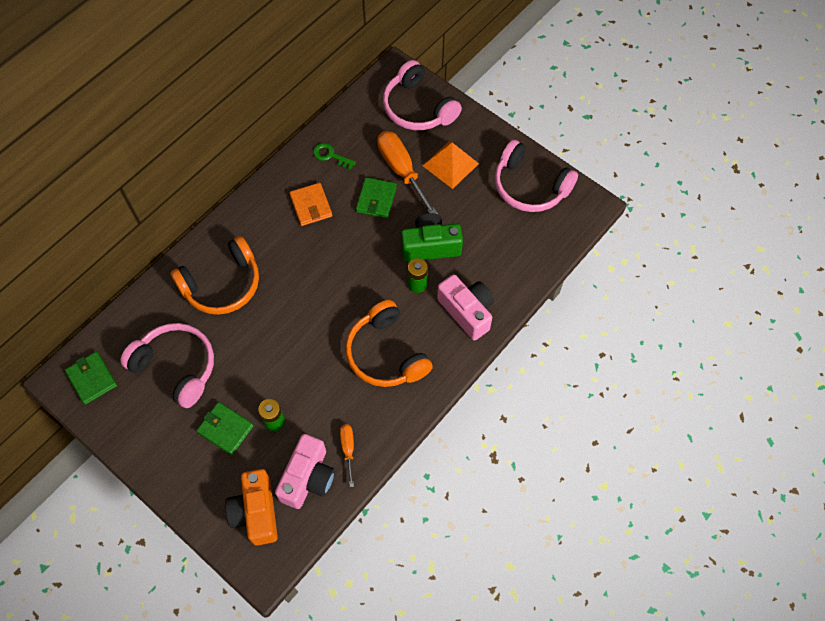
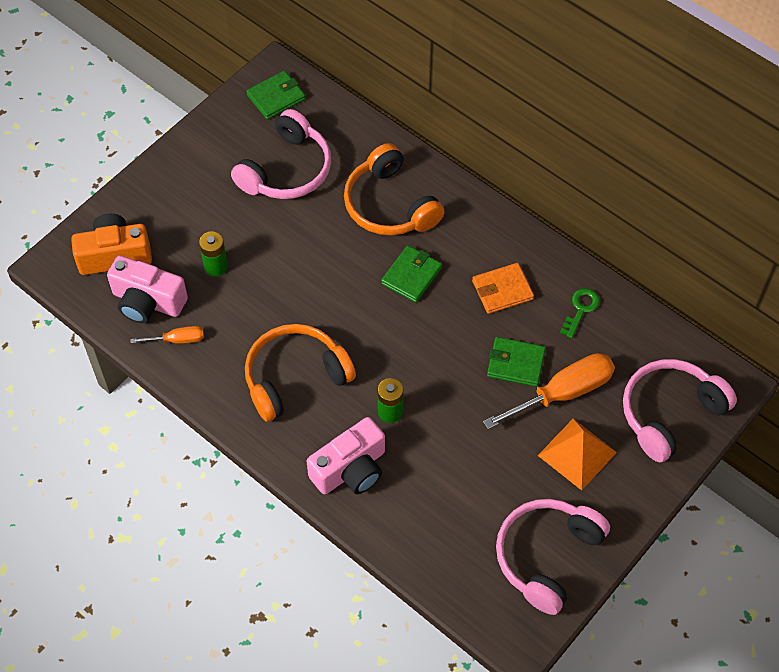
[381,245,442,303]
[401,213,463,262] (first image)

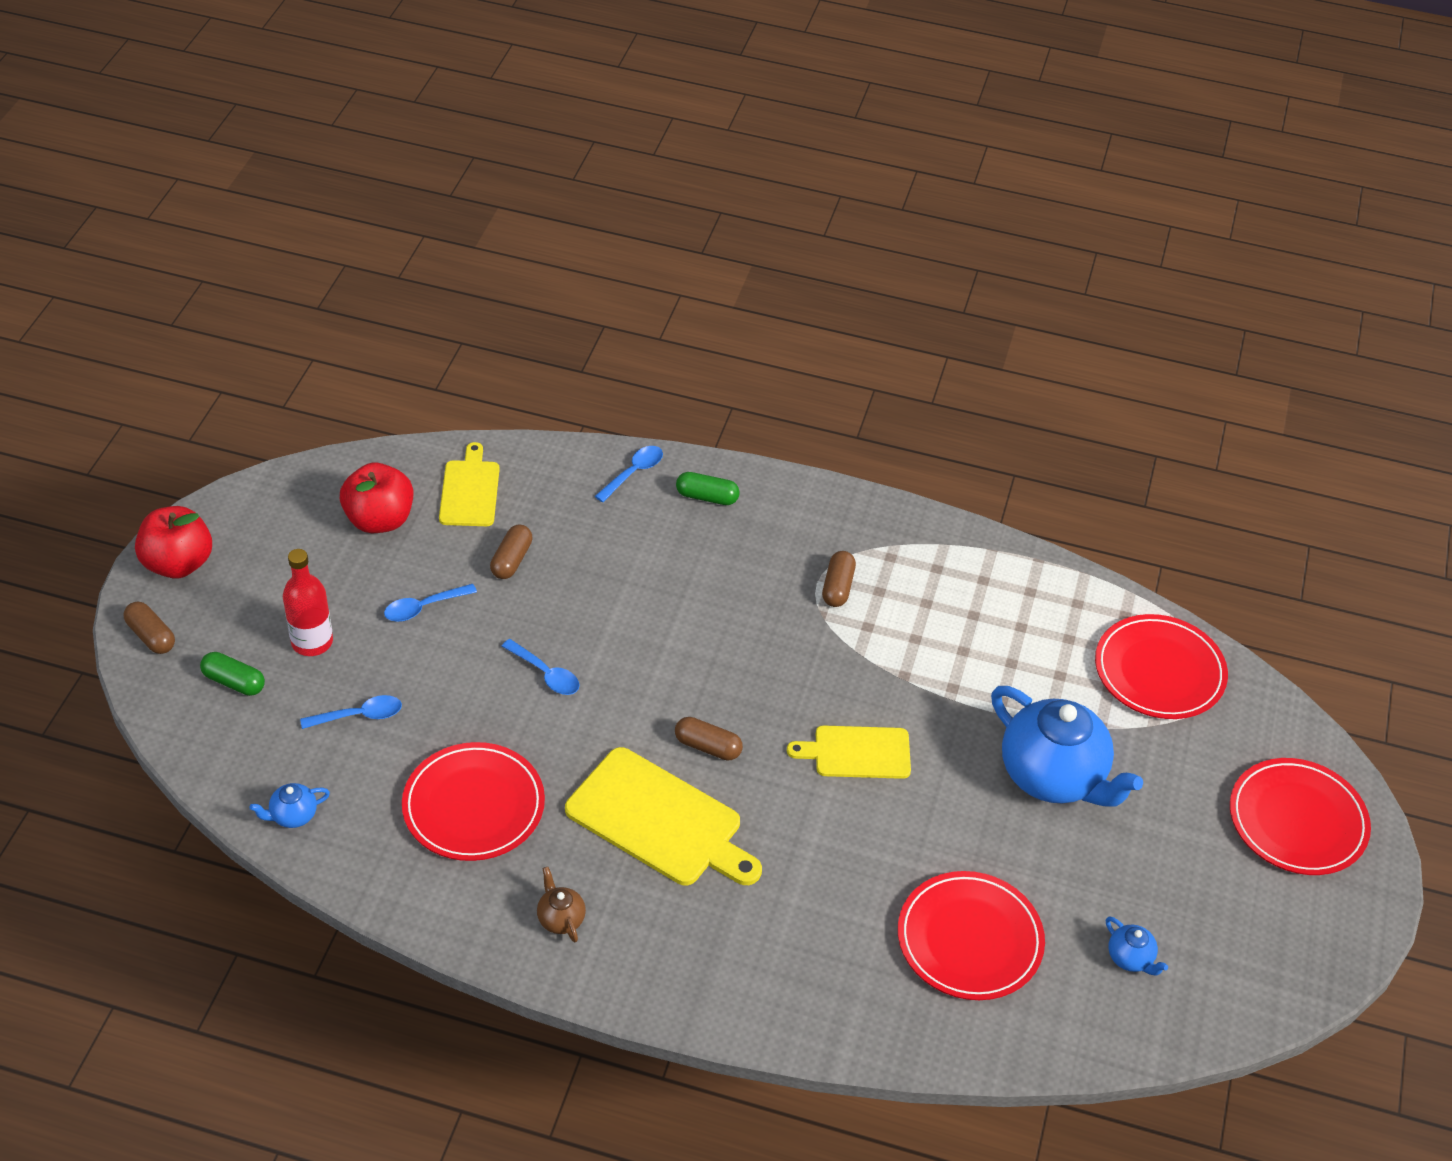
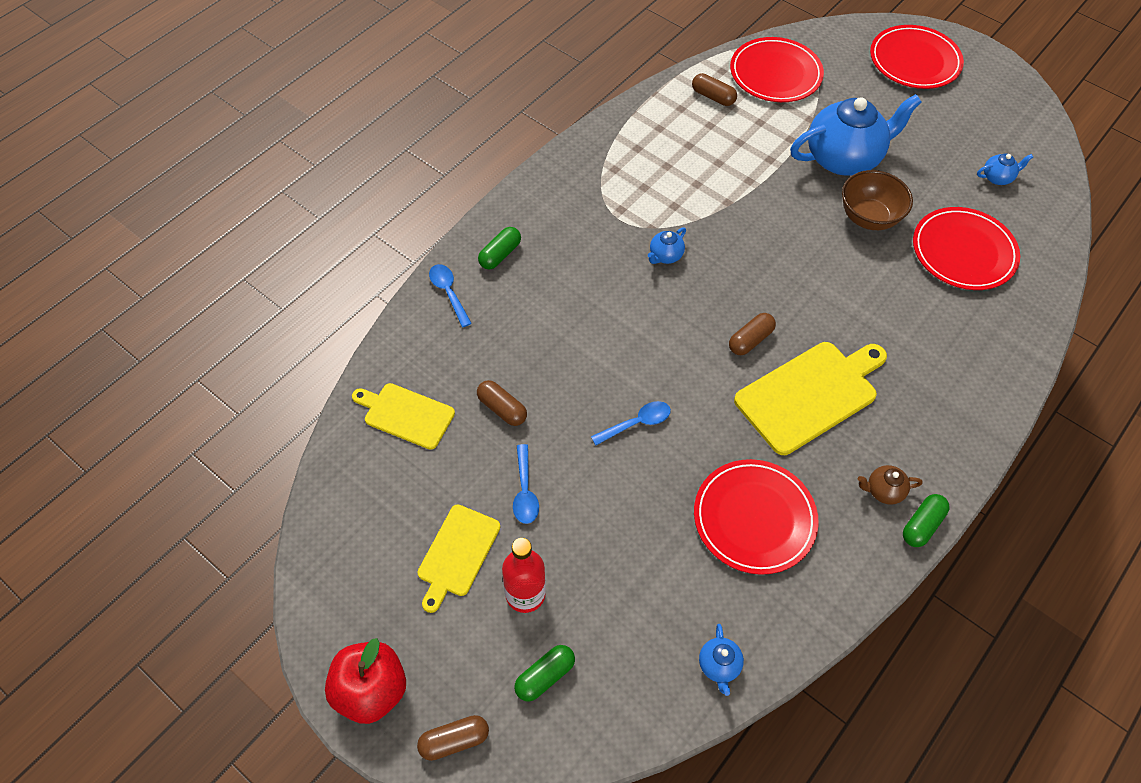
[300,695,402,729] (first image)
[340,463,413,533] (first image)
[418,505,500,613]
[692,73,737,106]
[648,227,686,264]
[842,170,913,230]
[903,494,950,547]

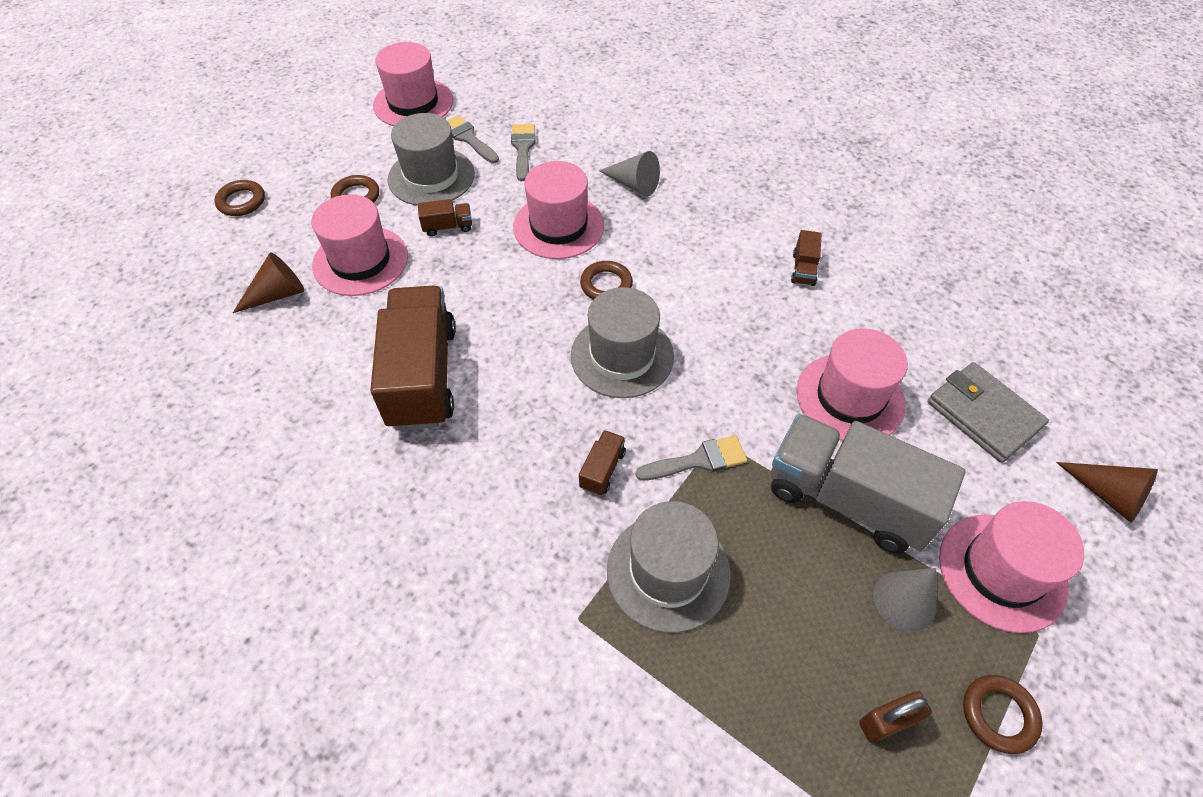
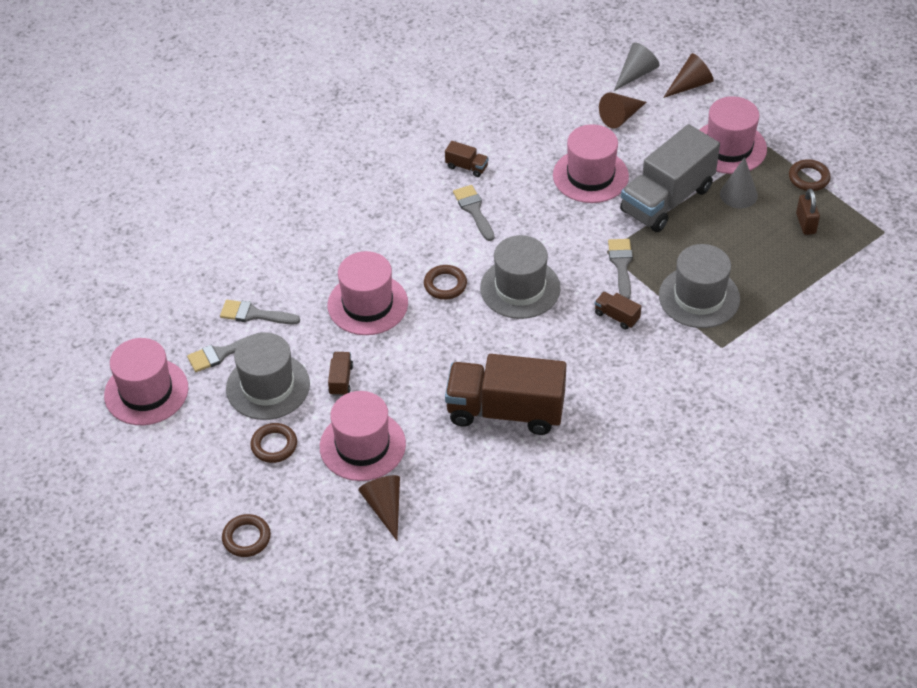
[614,43,659,91]
[599,92,646,129]
[453,185,495,241]

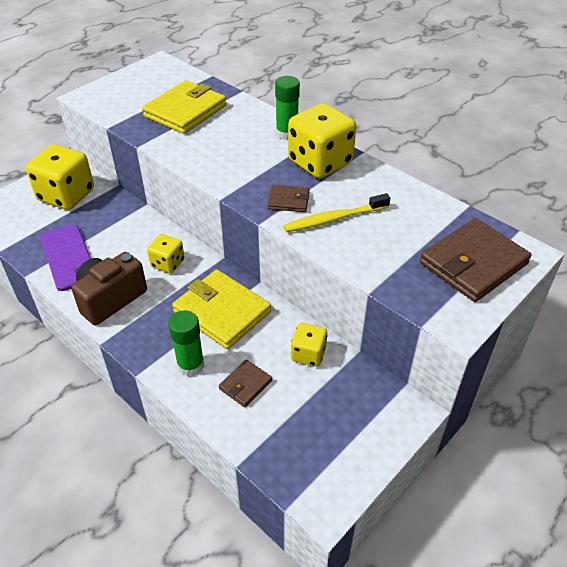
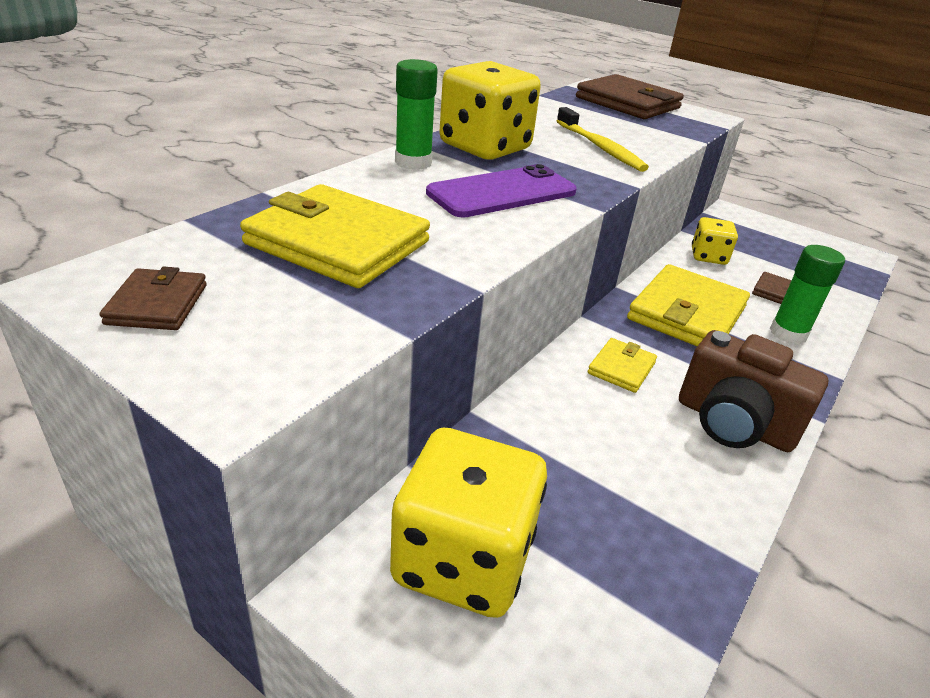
[426,164,577,218]
[588,338,657,393]
[100,267,207,330]

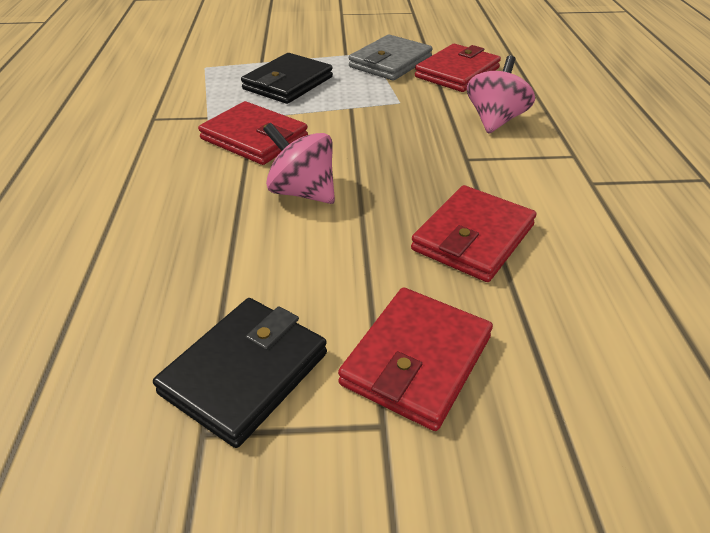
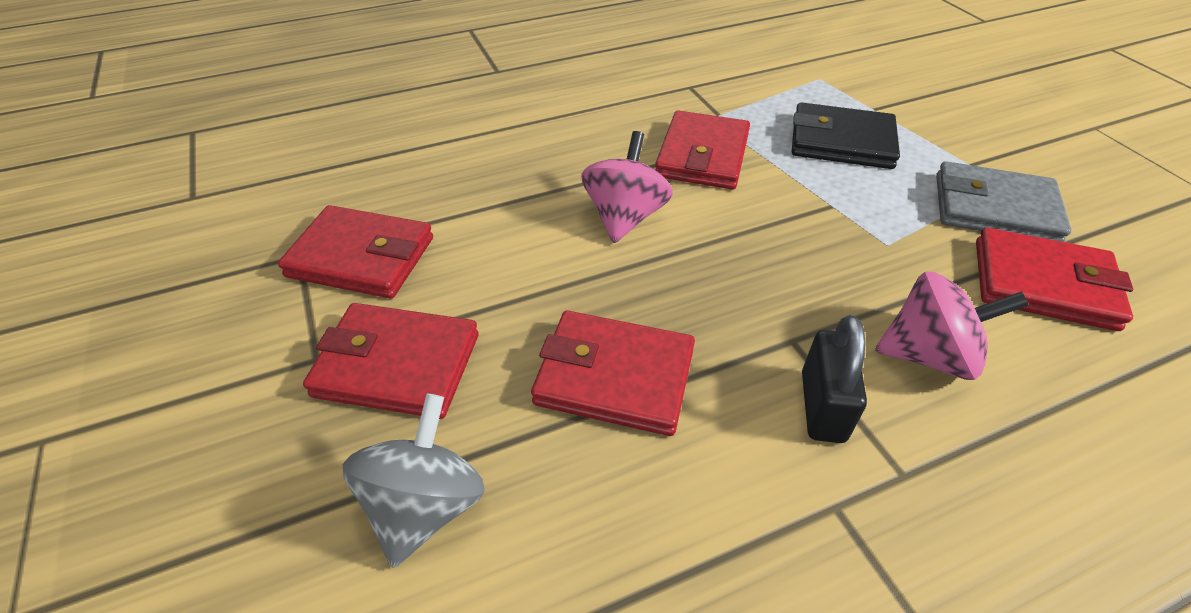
[278,205,433,299]
[343,393,485,568]
[802,315,867,443]

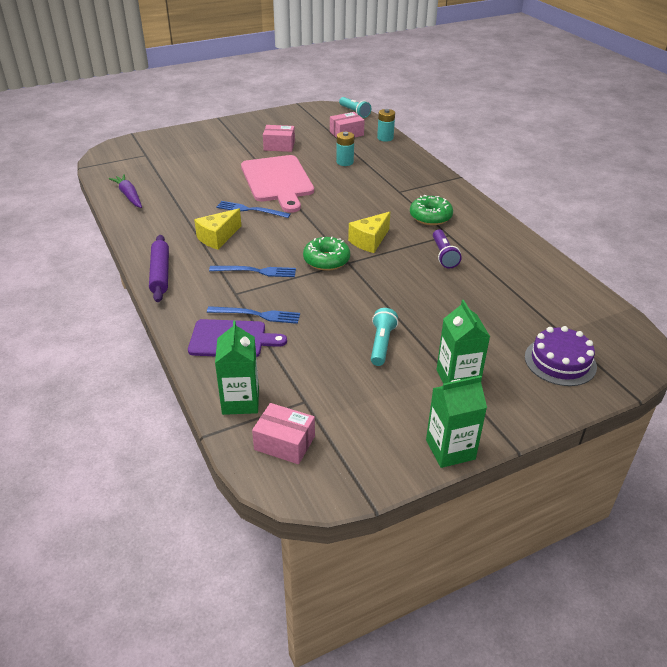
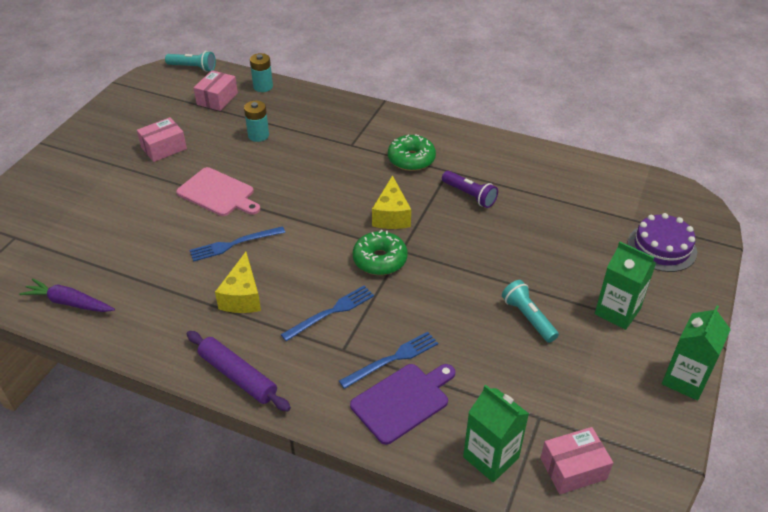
[176,167,260,216]

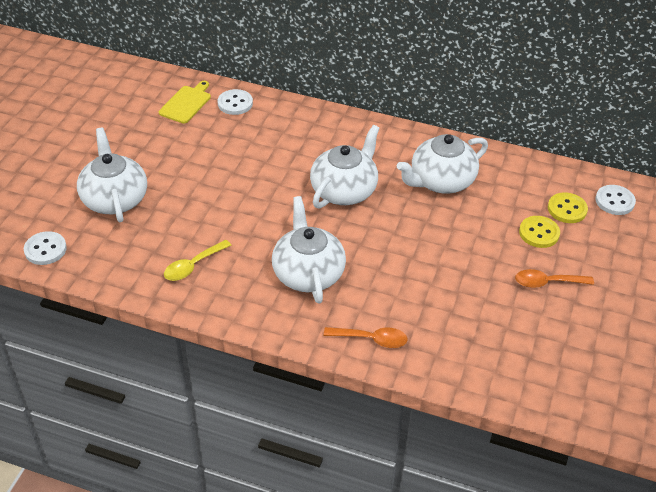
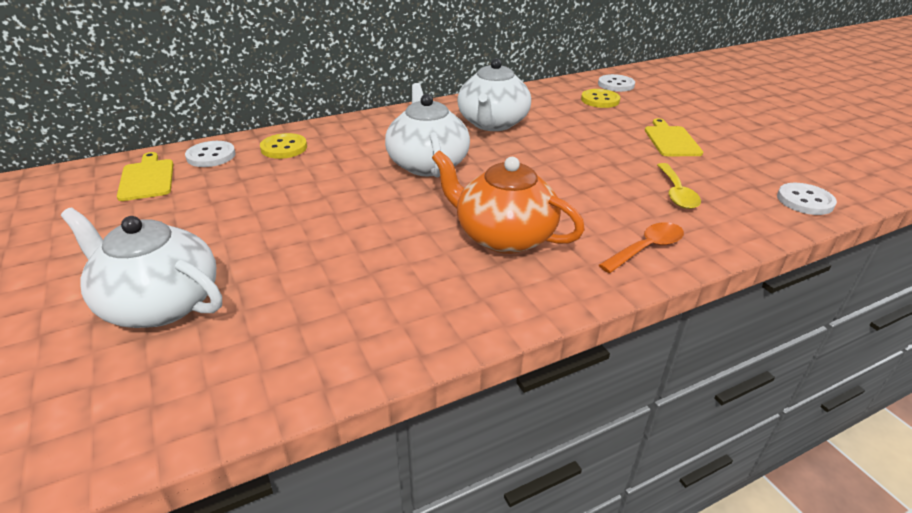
[777,183,837,215]
[657,163,701,209]
[432,150,585,254]
[645,118,703,156]
[260,133,307,159]

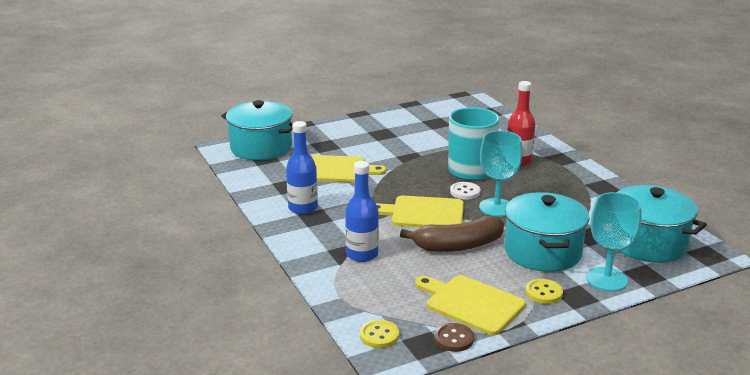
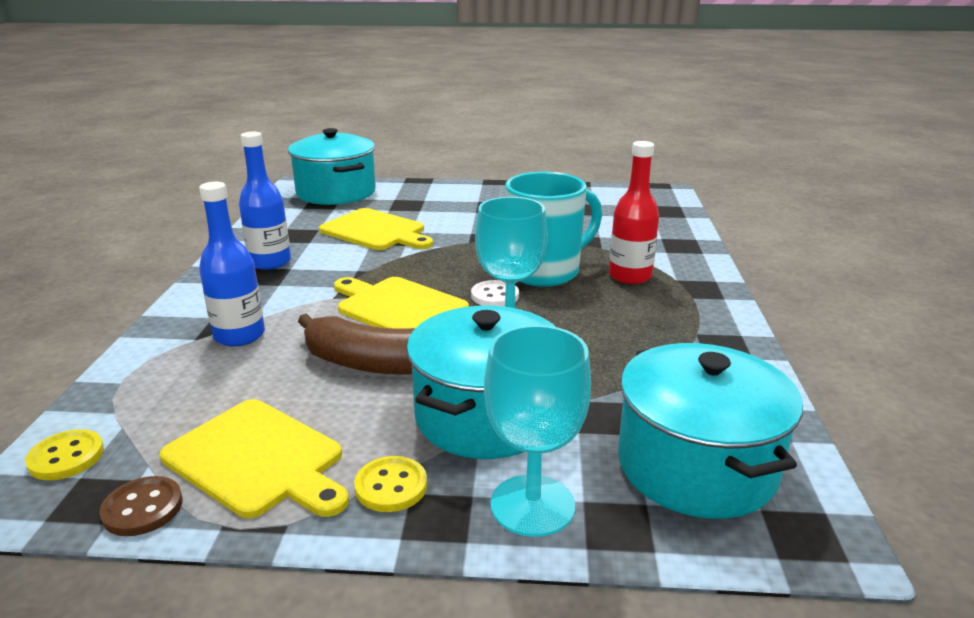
[160,399,349,518]

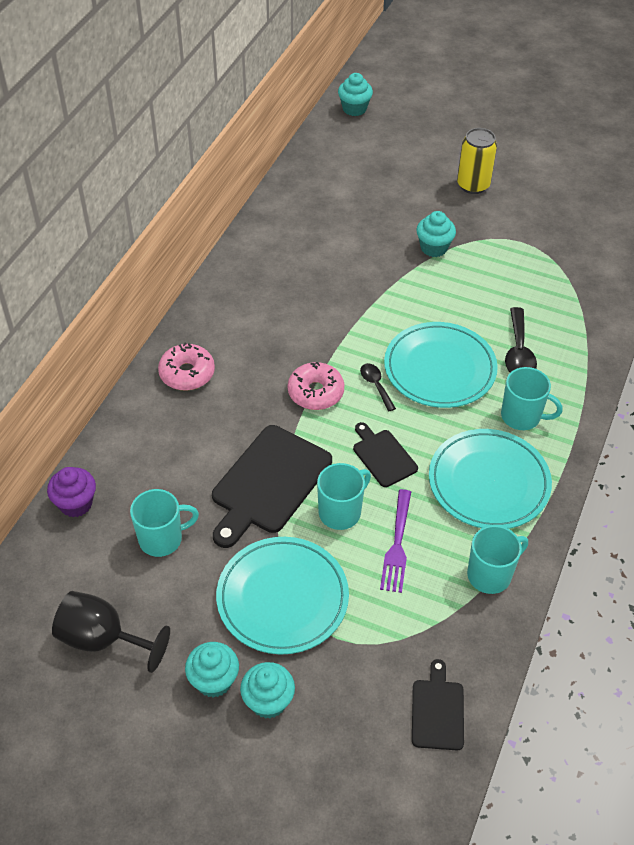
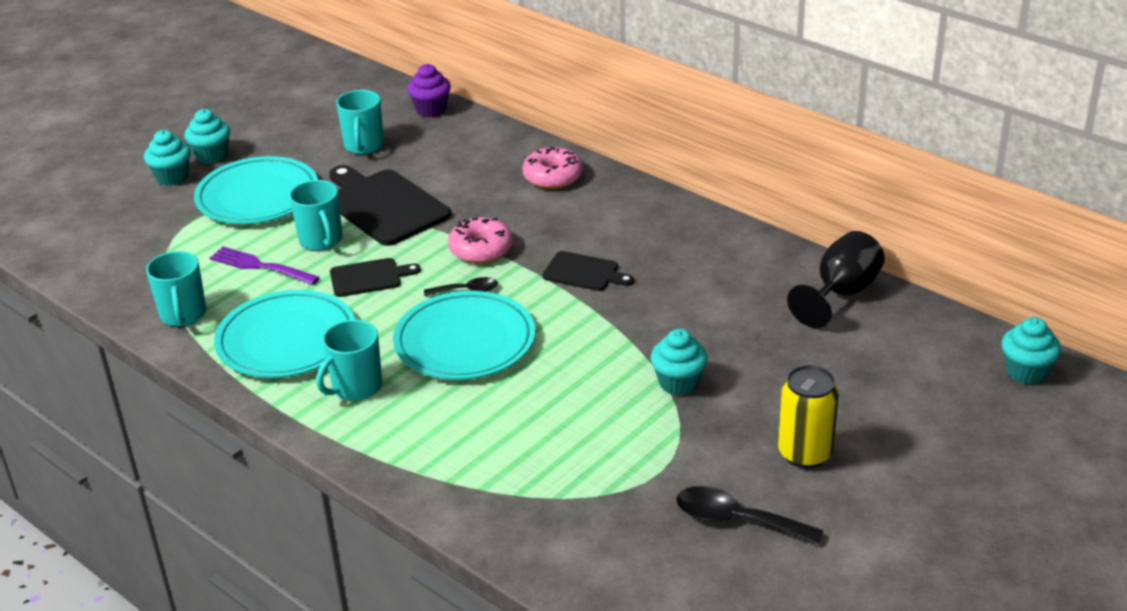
[787,231,885,328]
[542,251,634,291]
[676,486,824,545]

